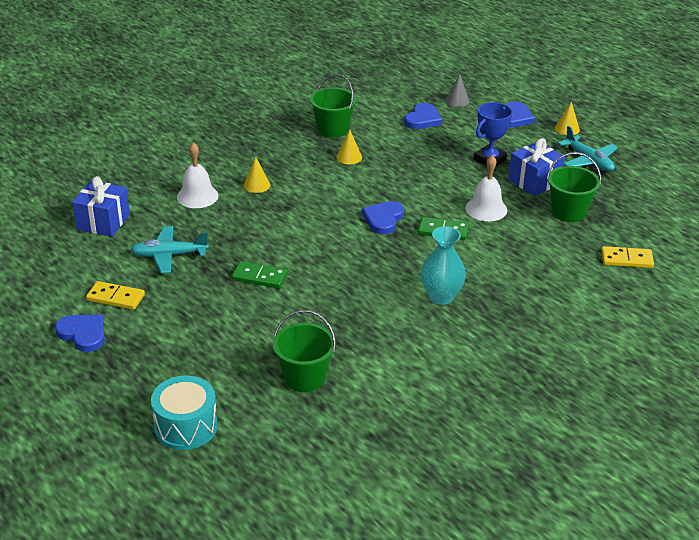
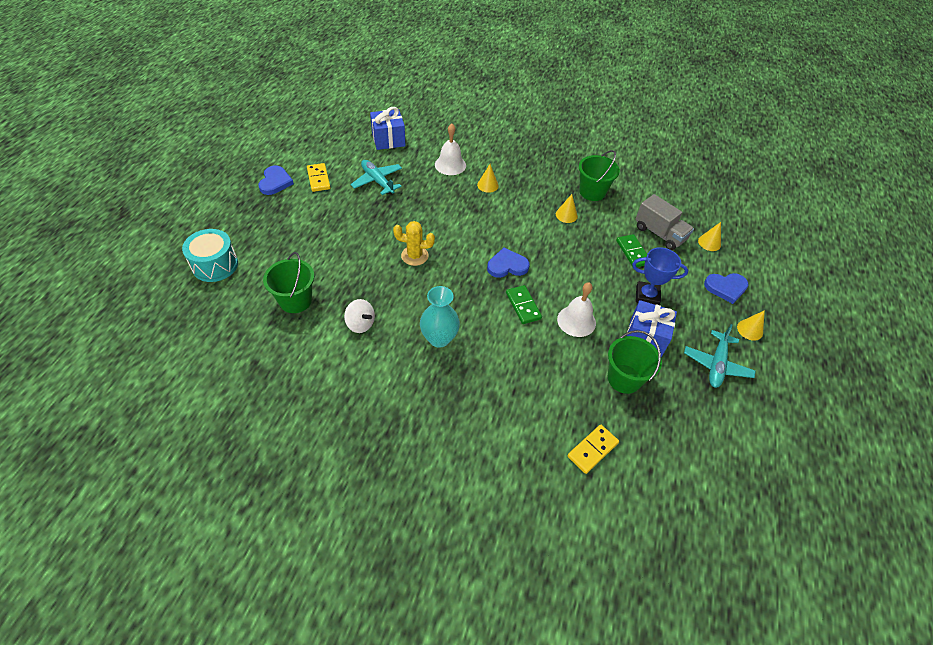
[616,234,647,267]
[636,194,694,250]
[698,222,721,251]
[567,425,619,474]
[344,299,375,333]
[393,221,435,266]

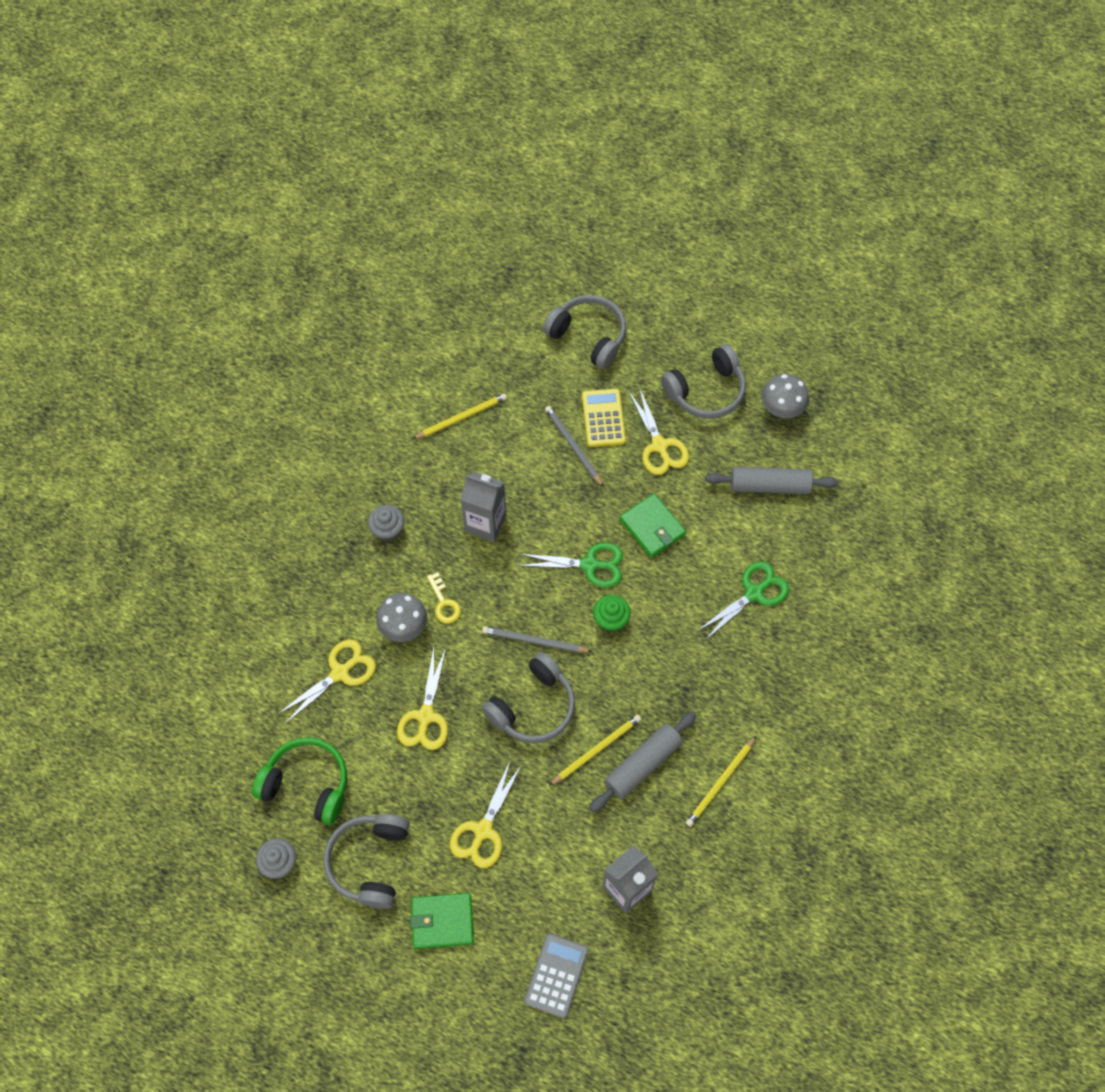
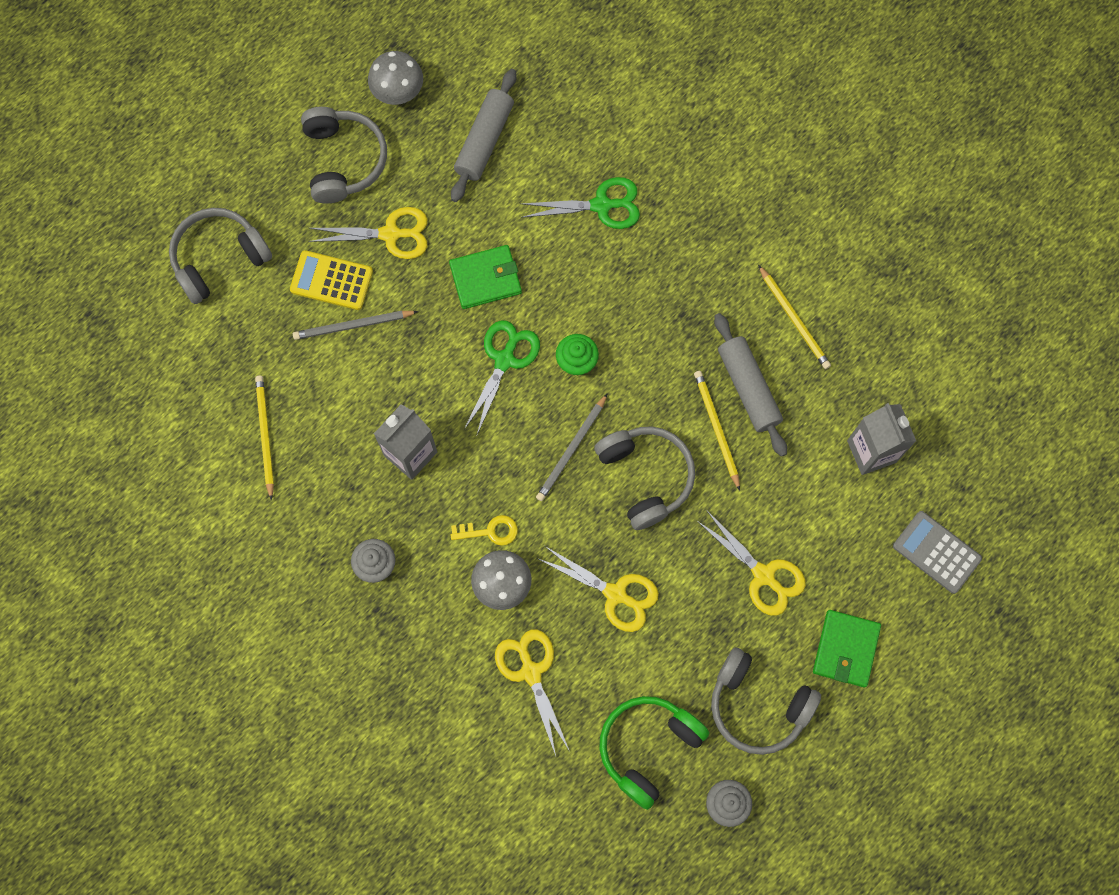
[521,177,640,229]

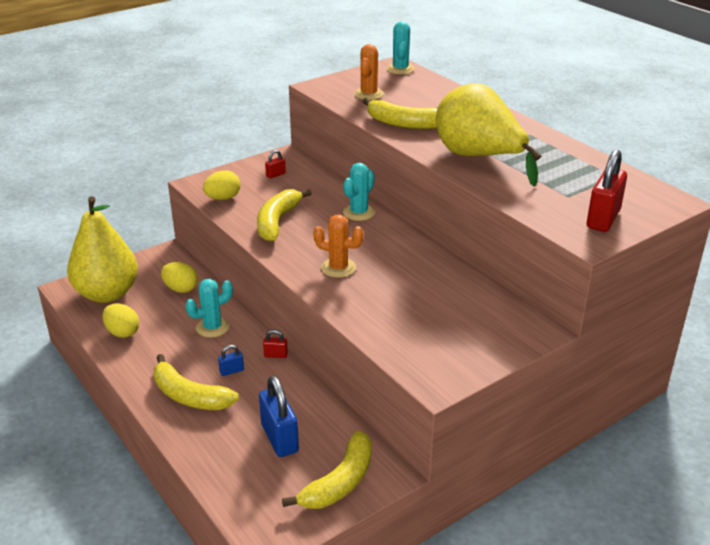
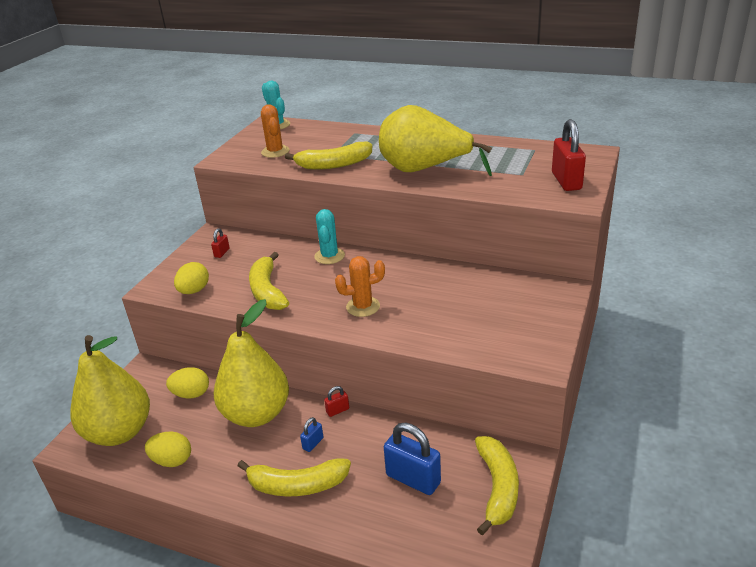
[214,299,289,427]

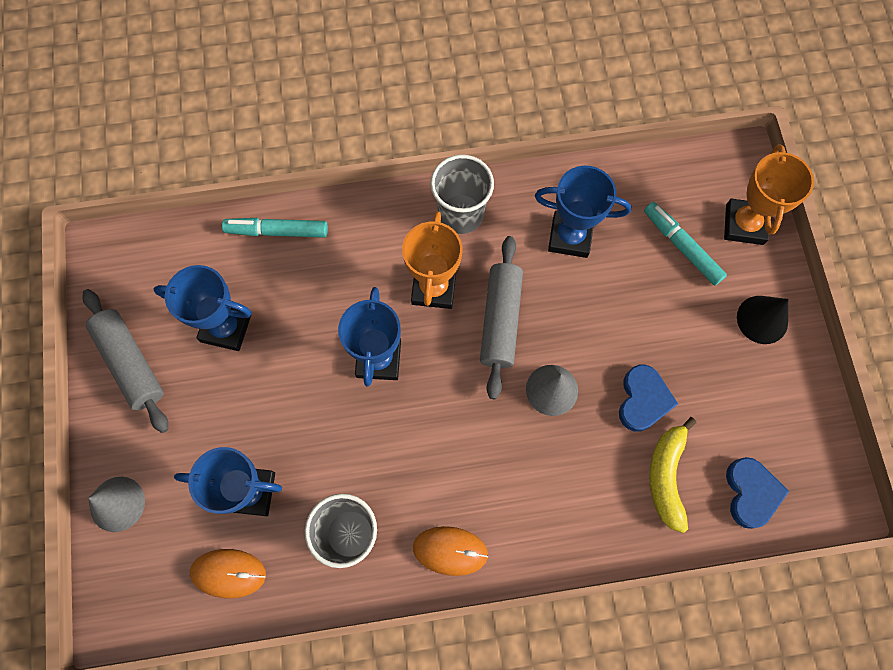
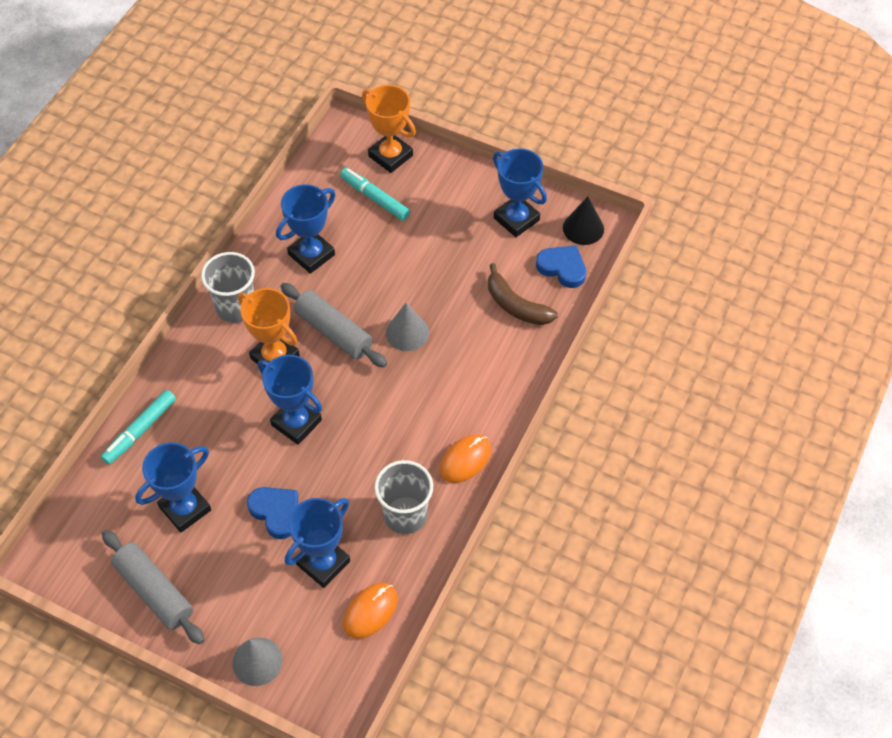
[102,530,204,644]
[247,487,298,539]
[340,168,410,221]
[488,263,558,325]
[563,197,604,245]
[493,149,547,237]

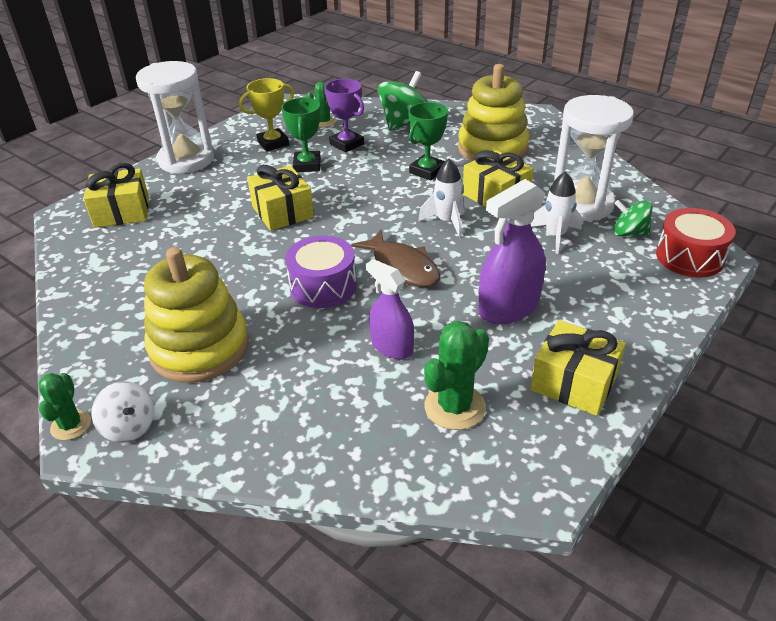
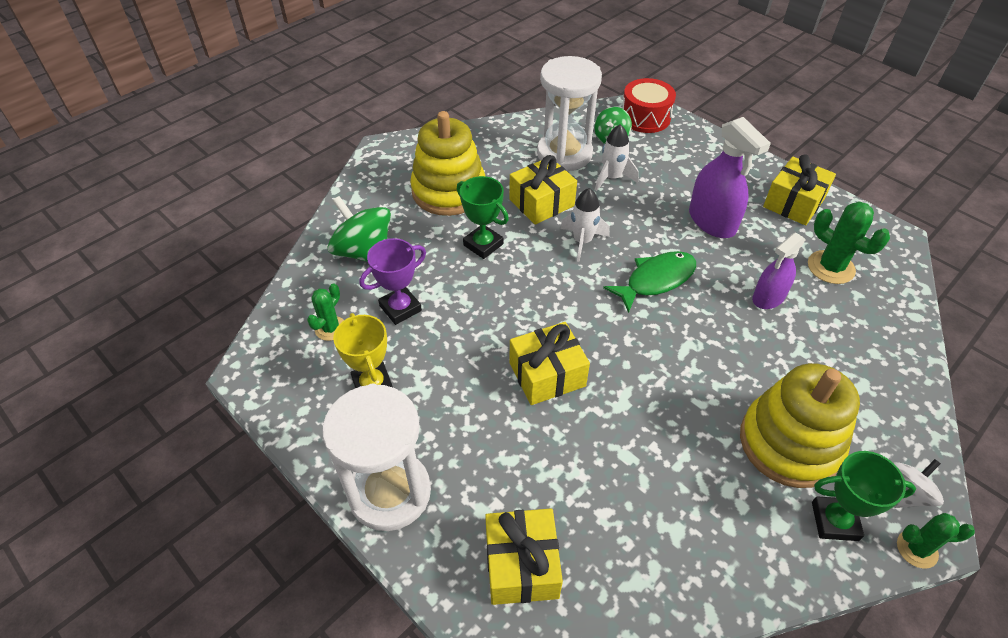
[812,451,916,541]
[285,235,356,308] (first image)
[603,251,696,313]

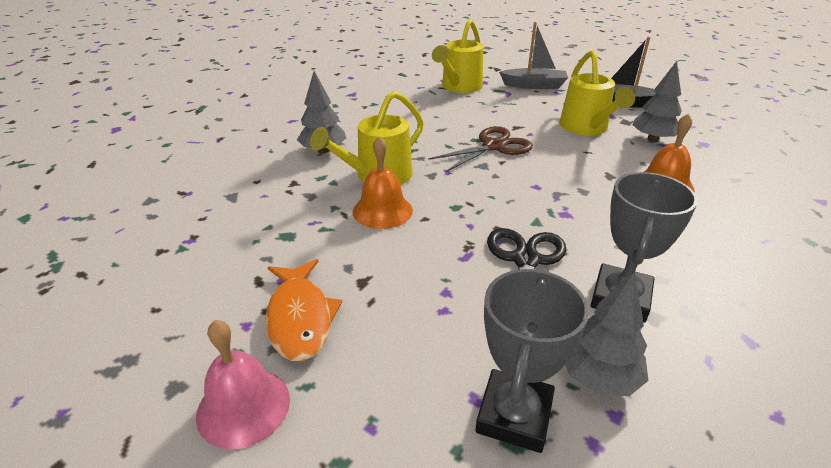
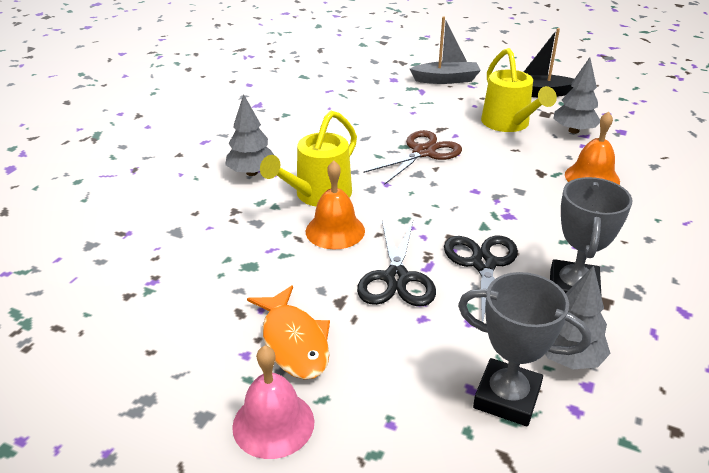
[432,19,483,93] (first image)
[458,272,591,427]
[357,221,436,306]

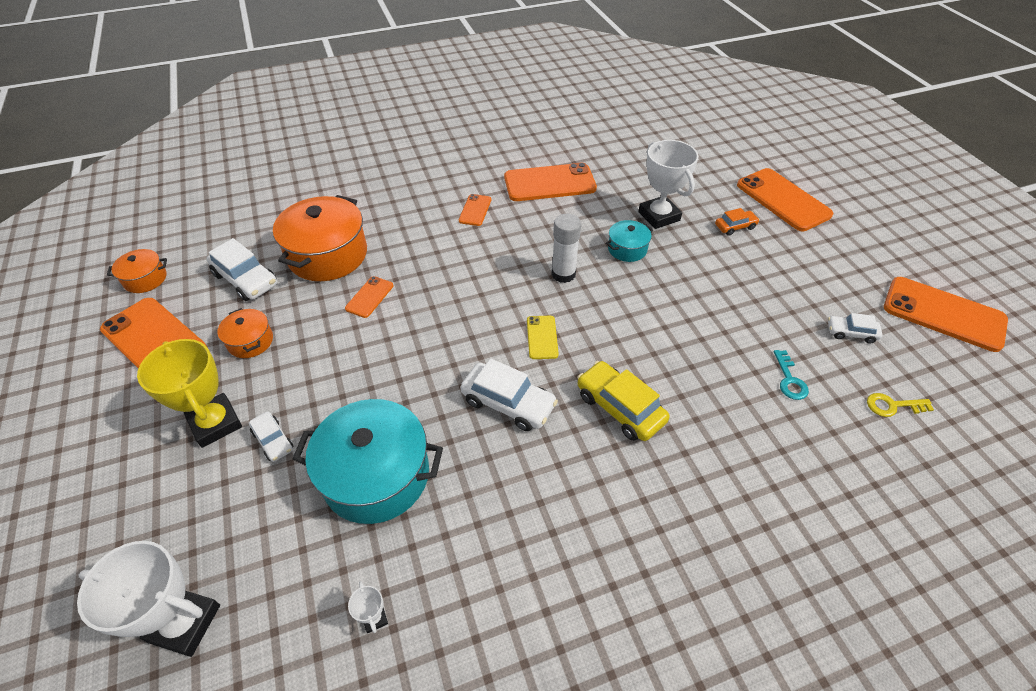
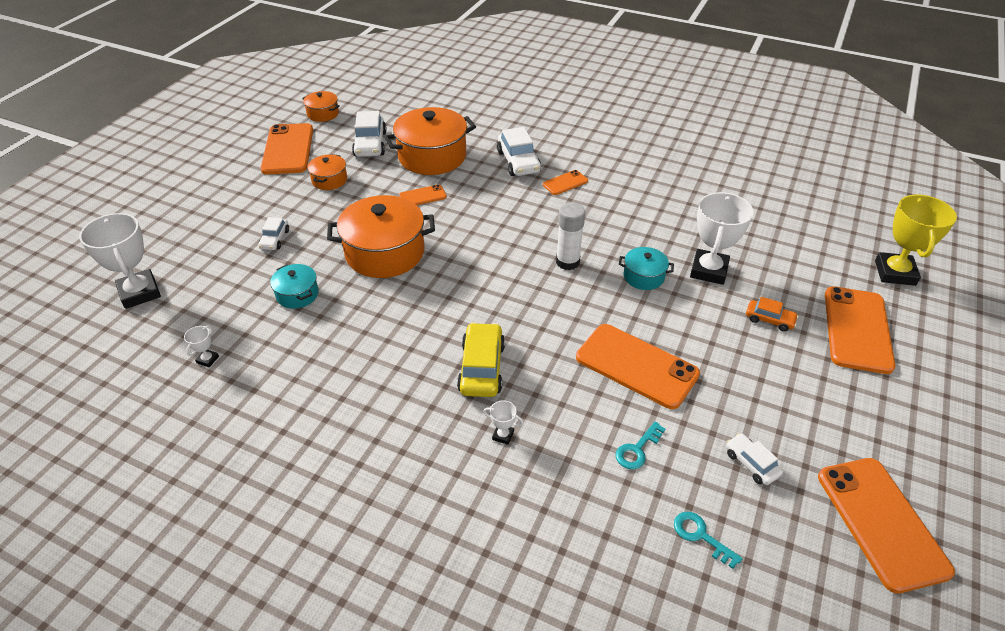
[875,194,957,286]
[270,264,319,309]
[497,127,541,176]
[576,324,700,409]
[527,316,559,359] (first image)
[674,512,743,569]
[327,195,435,278]
[483,400,523,445]

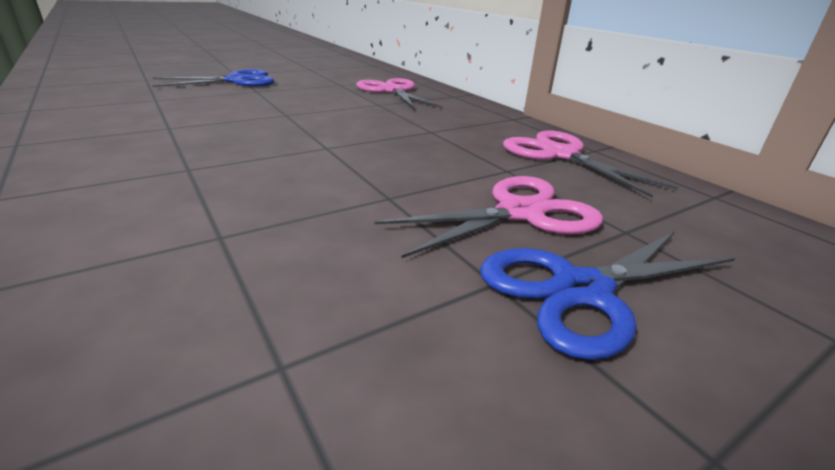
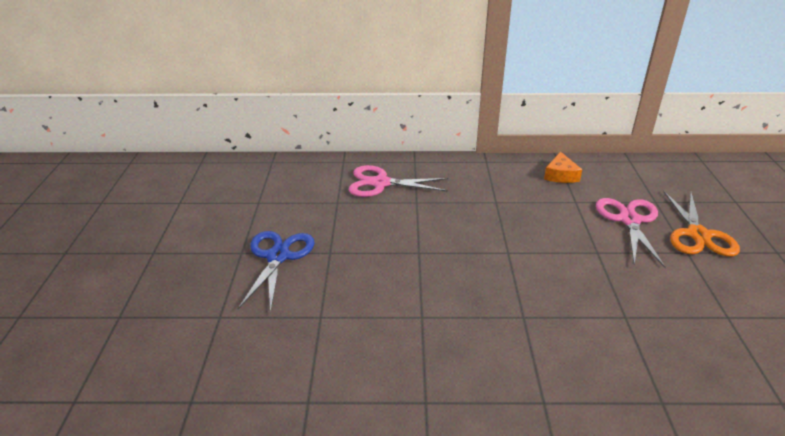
[663,191,740,257]
[544,152,582,183]

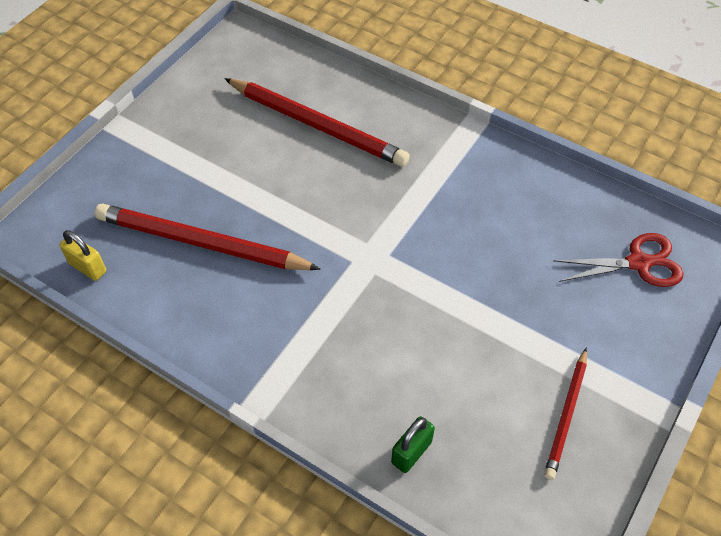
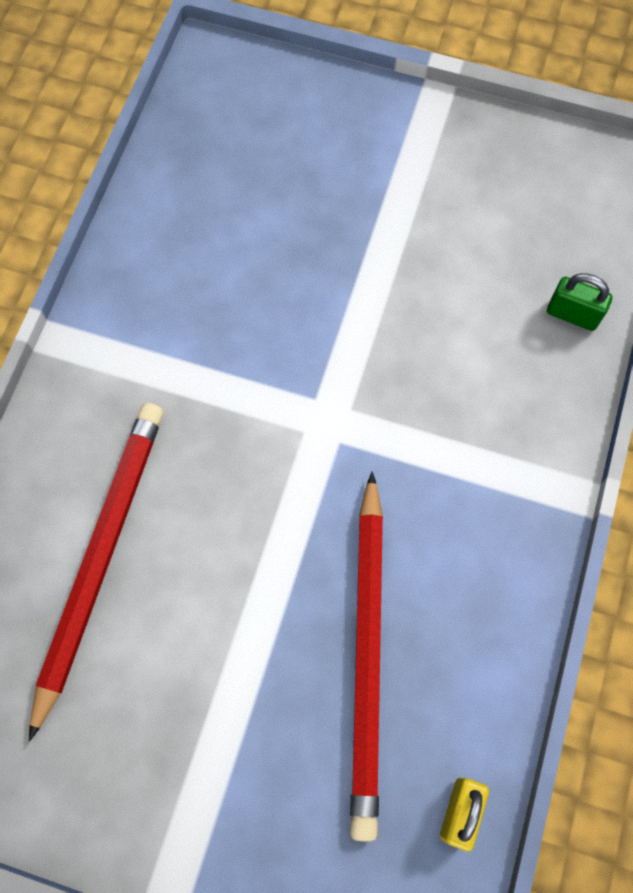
[544,348,587,480] (first image)
[553,233,684,287] (first image)

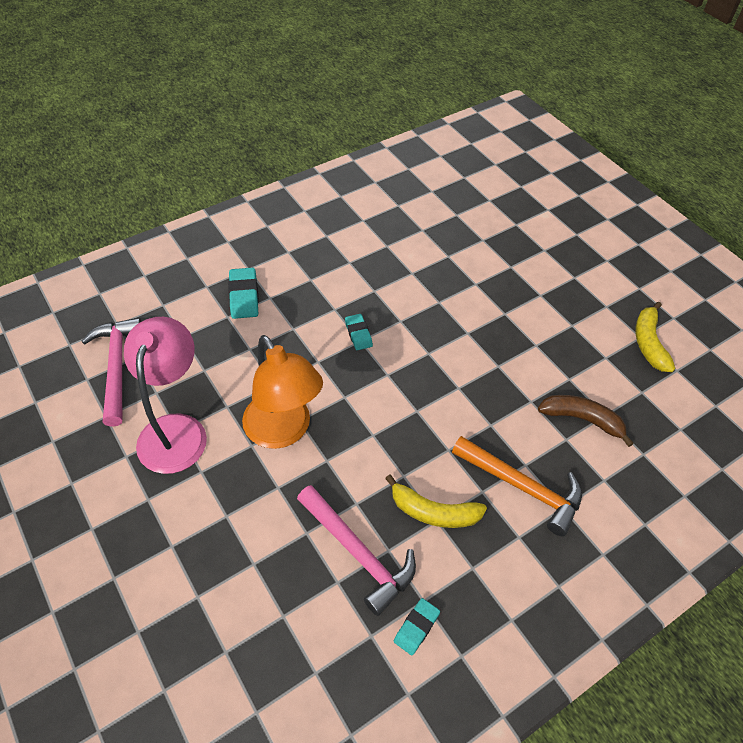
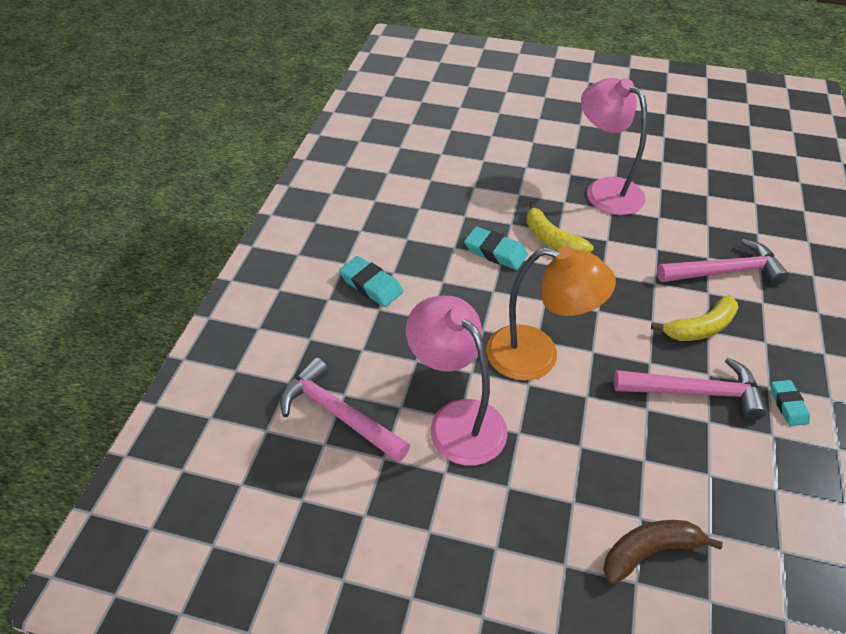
[464,227,528,270]
[657,239,789,285]
[603,520,723,585]
[527,201,594,252]
[581,78,648,215]

